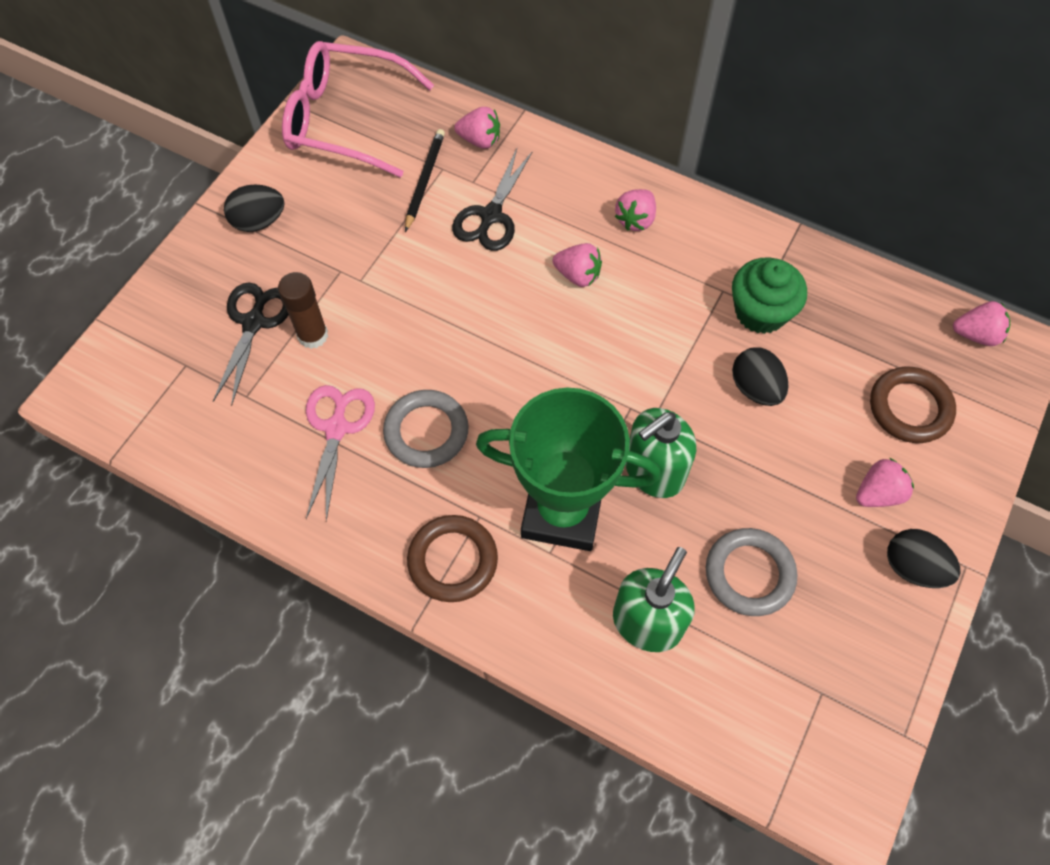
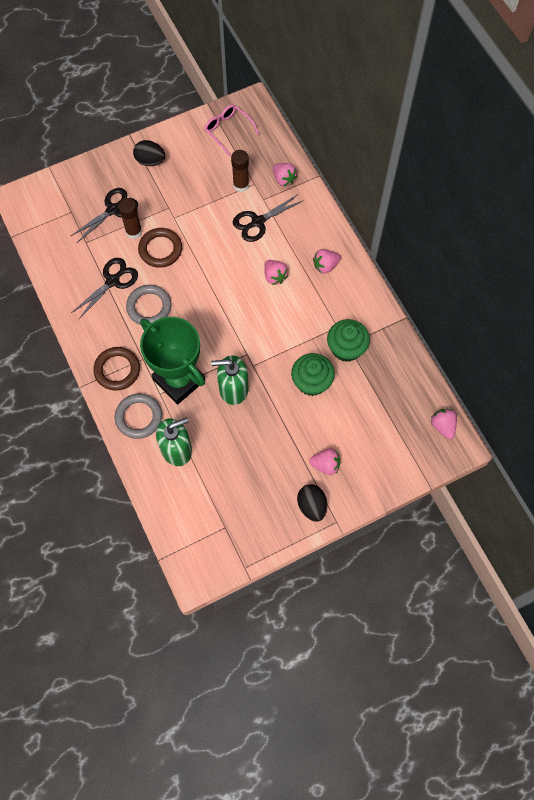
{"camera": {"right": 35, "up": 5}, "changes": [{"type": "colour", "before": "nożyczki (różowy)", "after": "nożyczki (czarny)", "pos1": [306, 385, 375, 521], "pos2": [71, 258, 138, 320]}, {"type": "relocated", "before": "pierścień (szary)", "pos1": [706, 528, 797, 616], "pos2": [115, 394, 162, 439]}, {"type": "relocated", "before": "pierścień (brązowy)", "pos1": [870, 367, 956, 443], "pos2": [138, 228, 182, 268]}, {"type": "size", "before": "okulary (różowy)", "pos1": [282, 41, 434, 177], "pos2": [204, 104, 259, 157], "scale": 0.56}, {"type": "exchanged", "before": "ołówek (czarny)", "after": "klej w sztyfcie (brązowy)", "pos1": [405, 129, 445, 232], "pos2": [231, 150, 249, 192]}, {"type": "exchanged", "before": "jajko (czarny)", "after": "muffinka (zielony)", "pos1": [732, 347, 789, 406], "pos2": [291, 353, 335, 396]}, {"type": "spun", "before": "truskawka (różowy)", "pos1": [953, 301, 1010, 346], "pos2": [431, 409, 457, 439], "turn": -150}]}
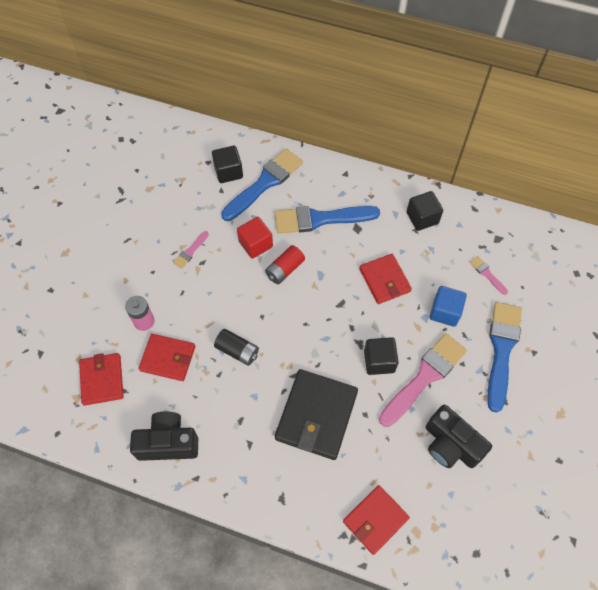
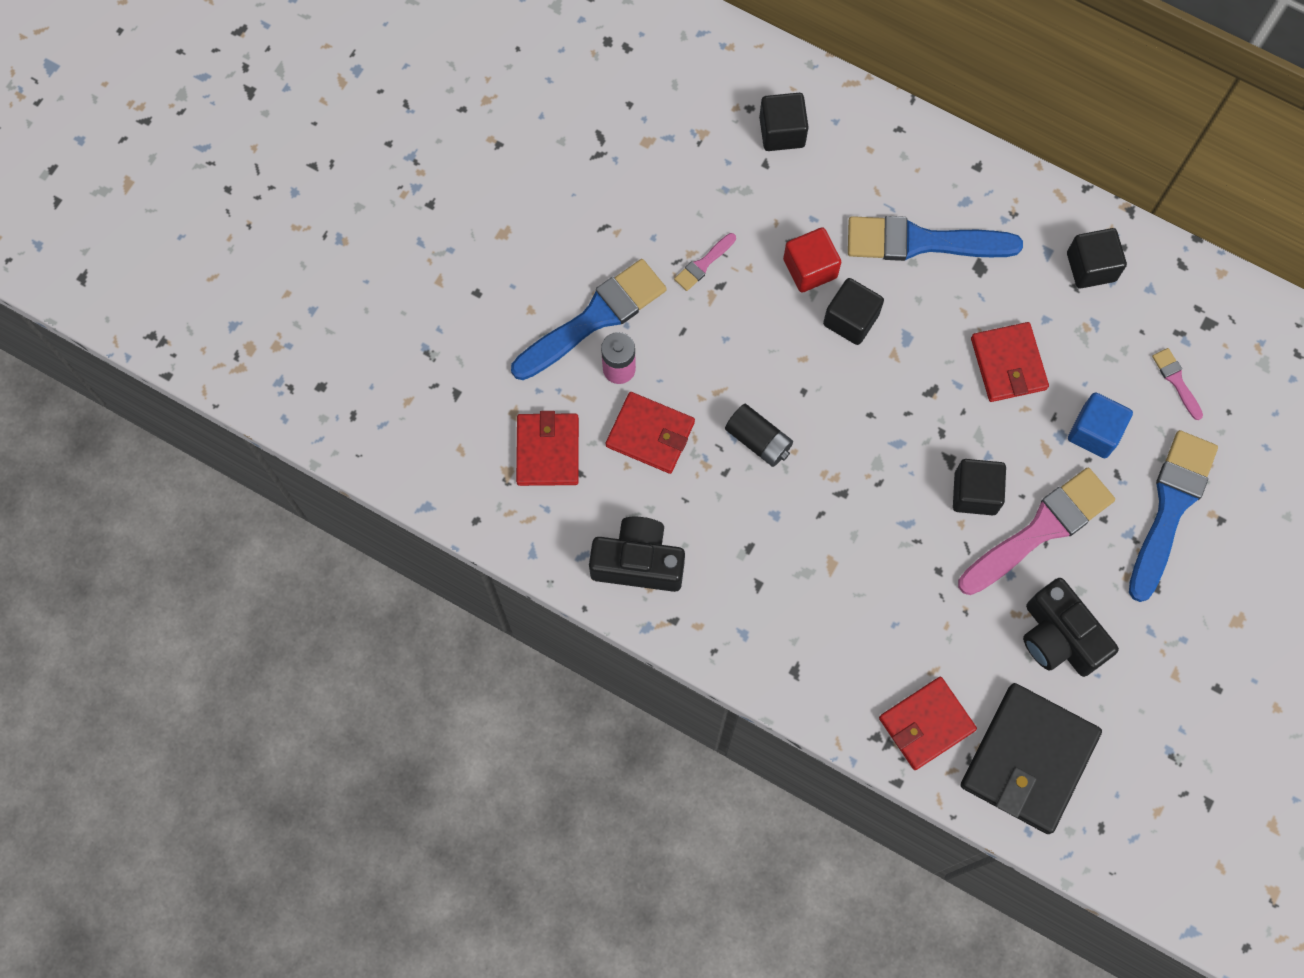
{"camera": {"right": 10, "up": 10}, "changes": [{"type": "relocated", "before": "pędzel (niebieski)", "pos1": [221, 149, 303, 221], "pos2": [511, 259, 667, 380]}, {"type": "exchanged", "before": "bateria (czerwony)", "after": "sześcian (czarny)", "pos1": [265, 245, 305, 284], "pos2": [823, 278, 884, 345]}, {"type": "relocated", "before": "portfel (czarny)", "pos1": [275, 369, 358, 460], "pos2": [960, 683, 1102, 834]}]}
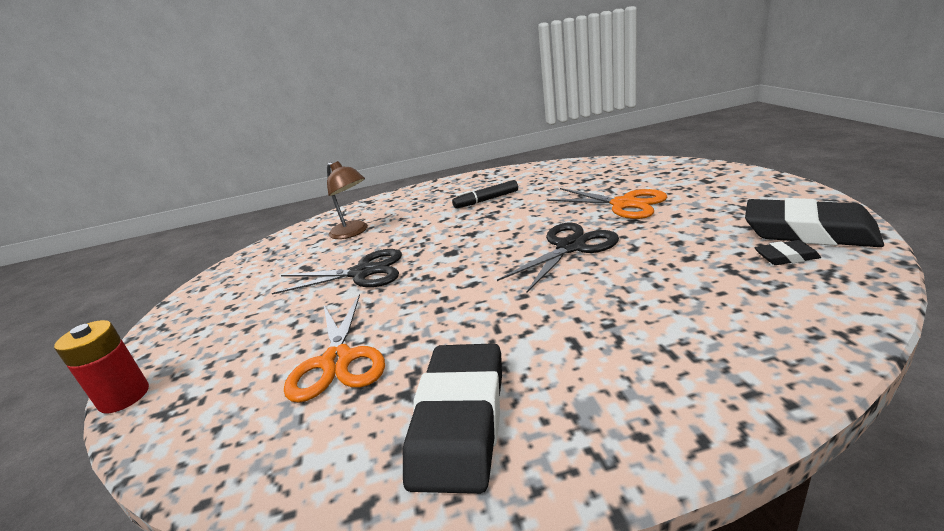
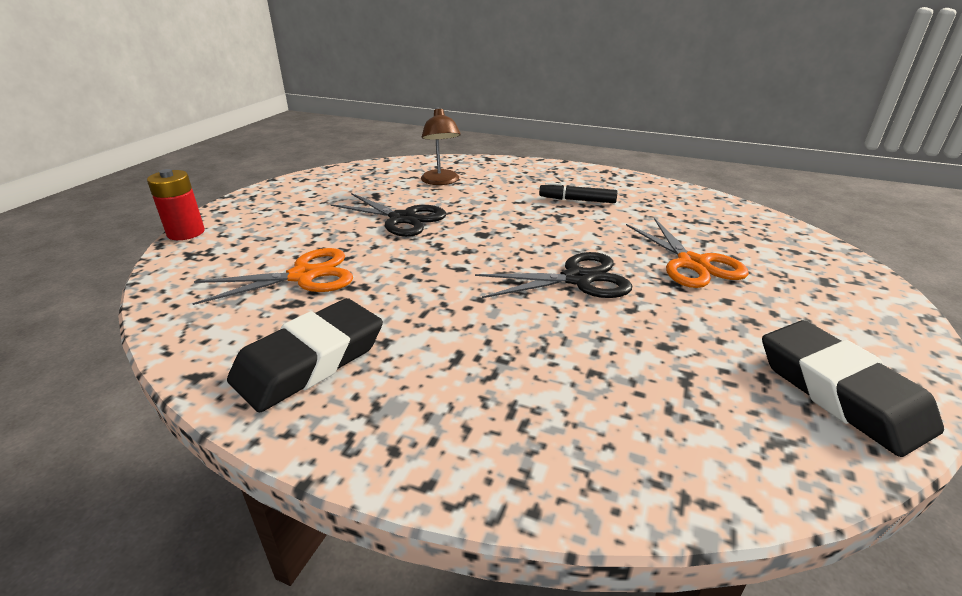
{"camera": {"right": 30, "up": 5}, "changes": [{"type": "spun", "before": "nożyczki (pomarańczowy)", "pos1": [284, 294, 385, 403], "pos2": [192, 248, 353, 305], "turn": -135}, {"type": "missing", "before": "gumka do mazania (czarny)", "pos1": [754, 240, 821, 265]}]}
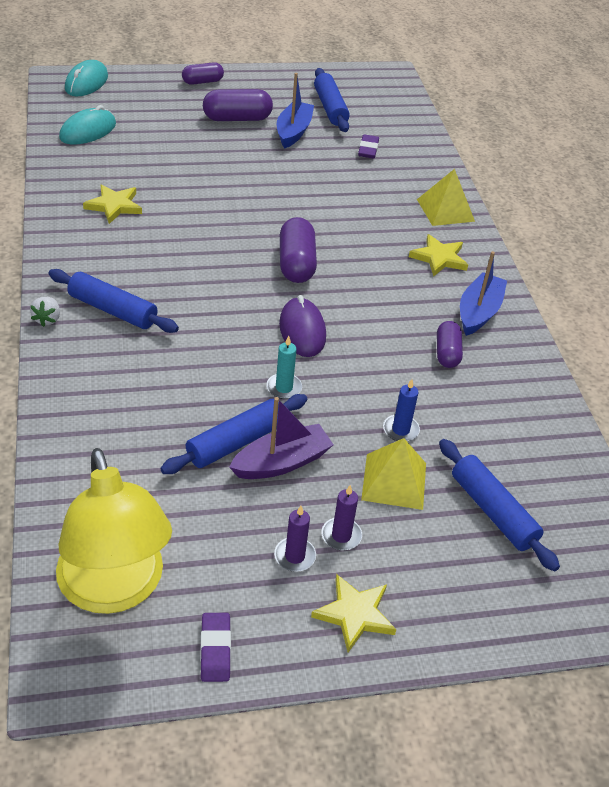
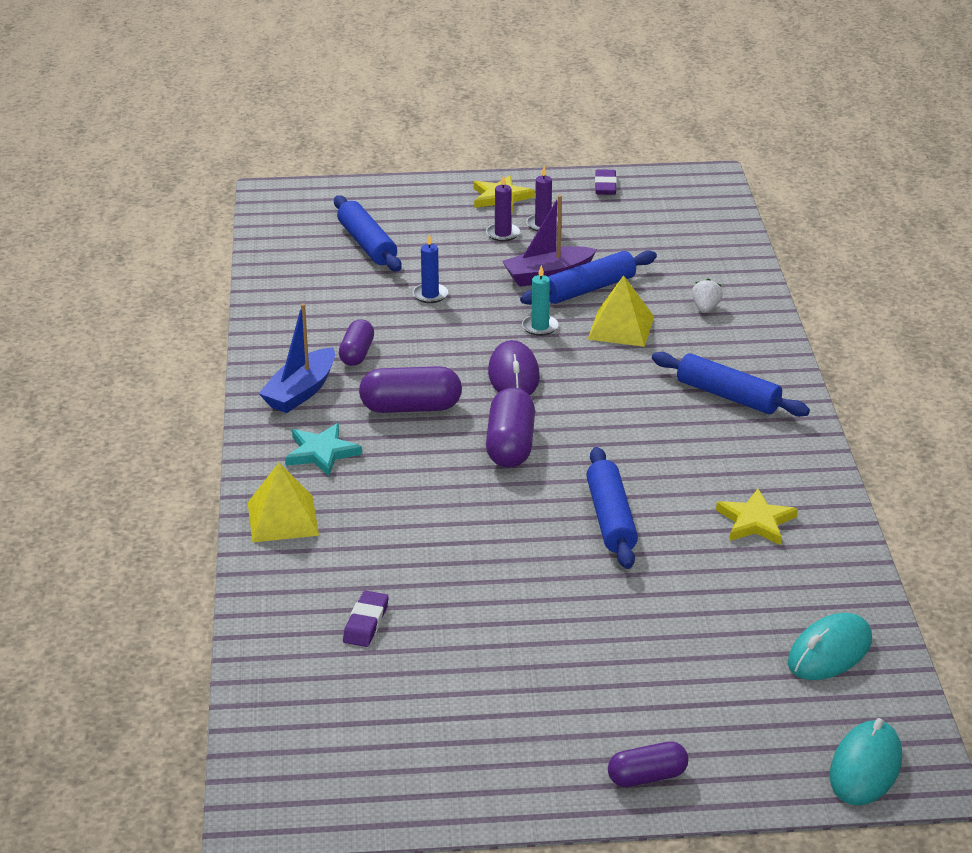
{"camera": {"right": -170, "up": -10}, "changes": [{"type": "colour", "before": "gwiazda (żółty)", "after": "gwiazda (turkusowy)", "pos1": [409, 234, 468, 277], "pos2": [285, 423, 362, 476]}, {"type": "relocated", "before": "kapsułka (fioletowy)", "pos1": [203, 89, 273, 121], "pos2": [359, 366, 462, 413]}, {"type": "relocated", "before": "wałek do ciasta (niebieski)", "pos1": [314, 68, 350, 132], "pos2": [586, 447, 638, 569]}, {"type": "relocated", "before": "piramida (żółty)", "pos1": [361, 438, 426, 510], "pos2": [588, 275, 654, 347]}, {"type": "relocated", "before": "truskawka (biały)", "pos1": [30, 297, 60, 327], "pos2": [692, 278, 723, 313]}, {"type": "missing", "before": "lampka (żółty)", "pos1": [56, 448, 172, 614]}, {"type": "missing", "before": "łódka (niebieski)", "pos1": [277, 73, 314, 149]}]}
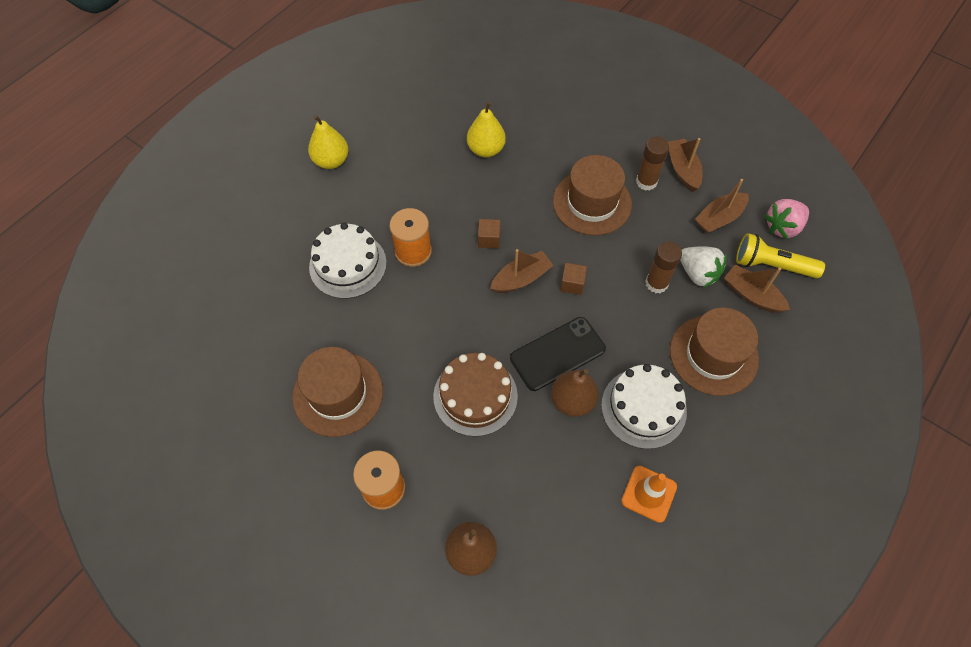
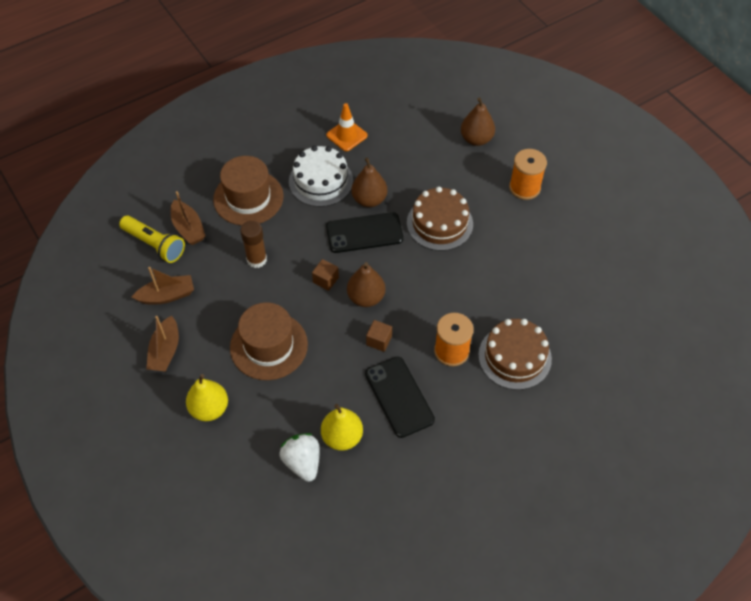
{"camera": {"right": -160, "up": -5}, "changes": [{"type": "relocated", "before": "gruszka (żółty)", "pos1": [308, 115, 348, 169], "pos2": [186, 374, 228, 421]}, {"type": "relocated", "before": "truskawka (biały)", "pos1": [680, 246, 727, 288], "pos2": [280, 433, 320, 482]}, {"type": "exchanged", "before": "łódka (brązowy)", "after": "gruszka (brązowy)", "pos1": [490, 249, 554, 293], "pos2": [347, 262, 385, 307]}, {"type": "appeared", "after": "telefon (czarny)", "pos2": [365, 357, 435, 438]}, {"type": "colour", "before": "tort (biały)", "after": "tort (brązowy)", "pos1": [309, 223, 387, 299], "pos2": [478, 319, 552, 390]}, {"type": "missing", "before": "kapelusz (brązowy)", "pos1": [292, 347, 383, 437]}, {"type": "missing", "before": "klej w sztyfcie (brązowy)", "pos1": [636, 137, 669, 191]}, {"type": "missing", "before": "truskawka (różowy)", "pos1": [764, 199, 809, 239]}]}
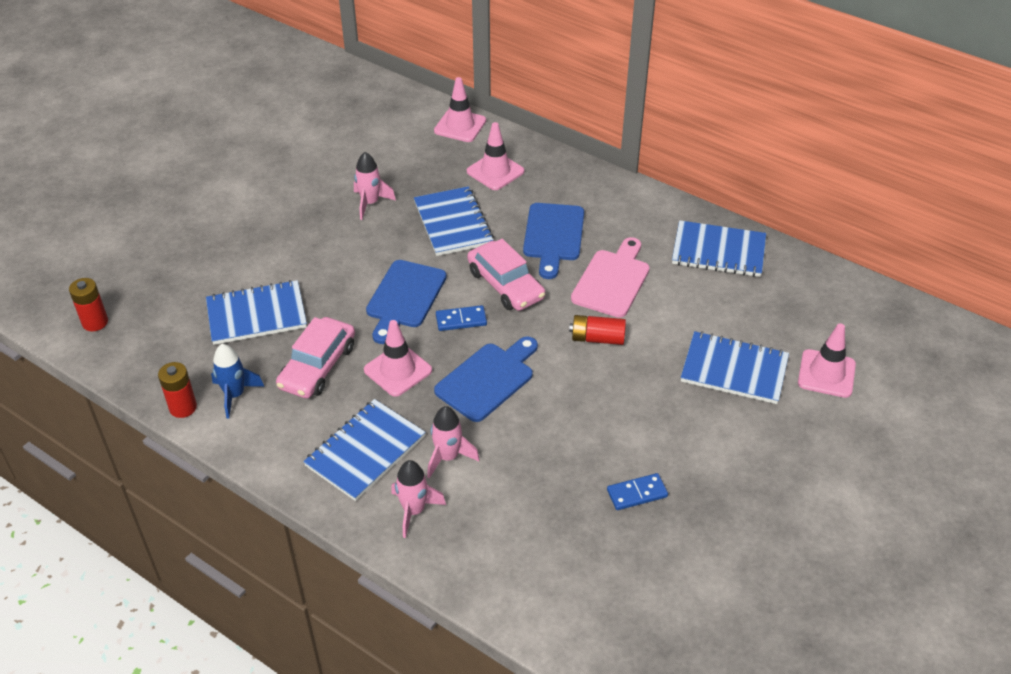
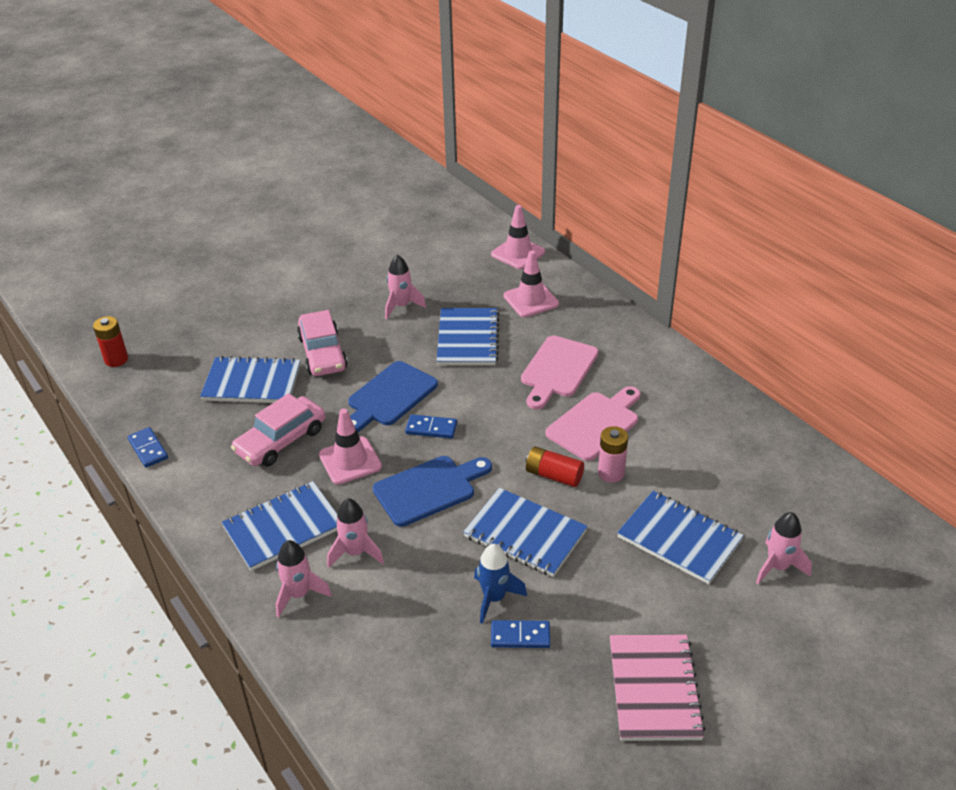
{"camera": {"right": 20, "up": -5}, "changes": [{"type": "exchanged", "before": "bateria (czerwony)", "after": "kostka domina (niebieski)", "pos1": [158, 362, 197, 418], "pos2": [128, 427, 168, 468]}, {"type": "relocated", "before": "samochód (różowy)", "pos1": [467, 239, 545, 311], "pos2": [297, 310, 348, 376]}, {"type": "relocated", "before": "zeszyt (niebieski)", "pos1": [672, 220, 766, 277], "pos2": [463, 488, 588, 577]}, {"type": "relocated", "before": "rakieta (niebieski)", "pos1": [211, 344, 264, 419], "pos2": [474, 544, 527, 624]}, {"type": "colour", "before": "deska do krojenia (niebieski)", "after": "deska do krojenia (różowy)", "pos1": [523, 203, 584, 279], "pos2": [521, 336, 598, 410]}, {"type": "appeared", "after": "bateria (różowy)", "pos2": [598, 426, 628, 483]}, {"type": "appeared", "after": "zeszyt (różowy)", "pos2": [610, 634, 706, 741]}, {"type": "exchanged", "before": "pachołek (różowy)", "after": "rakieta (różowy)", "pos1": [798, 323, 856, 398], "pos2": [756, 512, 812, 584]}]}
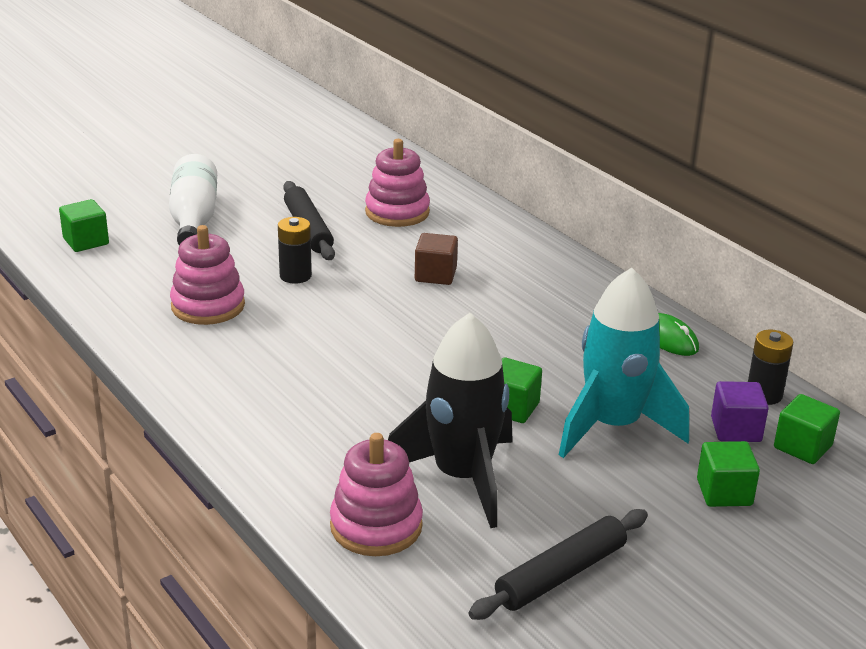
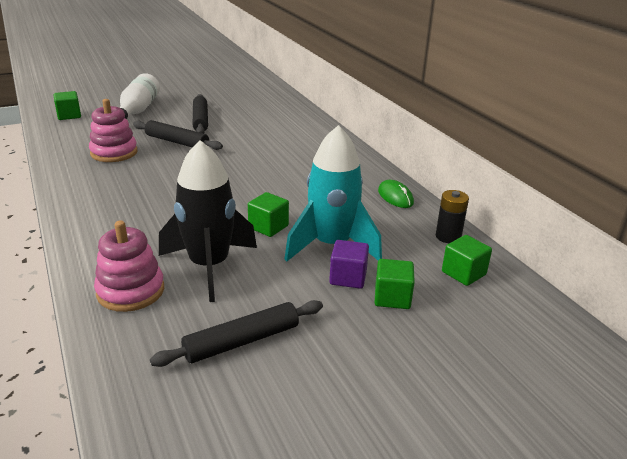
{"camera": {"right": 10, "up": 0}, "changes": [{"type": "exchanged", "before": "bateria (czarny)", "after": "wałek do ciasta (czarny)", "pos1": [278, 217, 312, 284], "pos2": [133, 120, 223, 150]}, {"type": "relocated", "before": "sześcian (fioletowy)", "pos1": [711, 381, 769, 442], "pos2": [329, 240, 369, 289]}, {"type": "missing", "before": "zabawka nakładanka (różowy)", "pos1": [365, 139, 430, 227]}, {"type": "missing", "before": "sześcian (brązowy)", "pos1": [415, 233, 458, 285]}]}
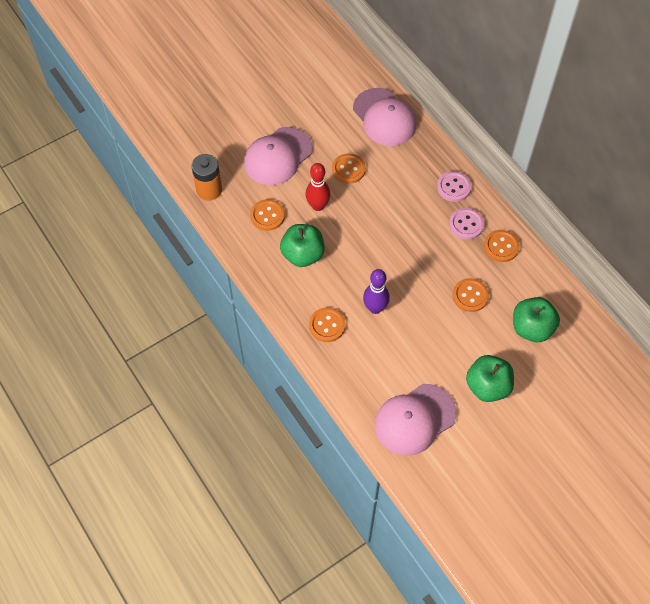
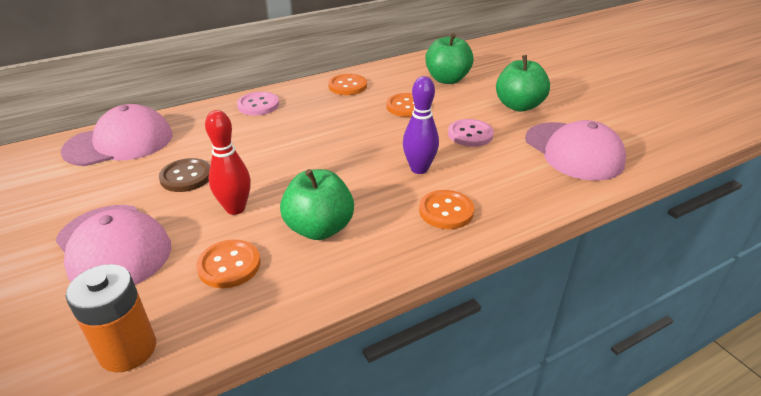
{"camera": {"right": -85, "up": -25}, "changes": [{"type": "colour", "before": "guzik (pomarańczowy)", "after": "guzik (brązowy)", "pos1": [332, 153, 366, 184], "pos2": [159, 158, 210, 192]}, {"type": "relocated", "before": "guzik (różowy)", "pos1": [449, 208, 484, 240], "pos2": [448, 119, 494, 147]}]}
